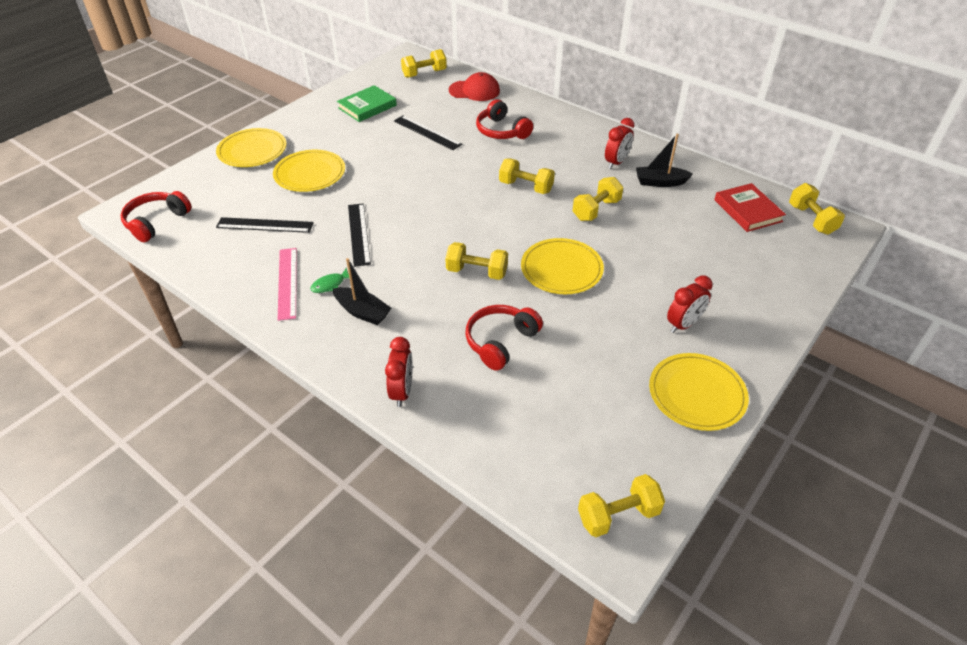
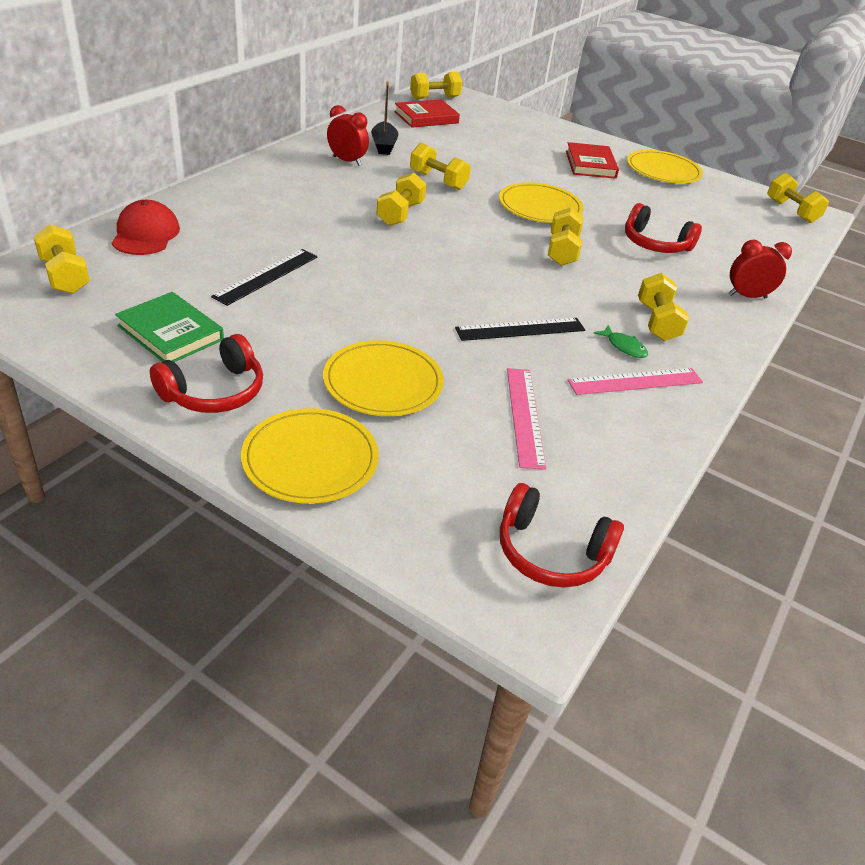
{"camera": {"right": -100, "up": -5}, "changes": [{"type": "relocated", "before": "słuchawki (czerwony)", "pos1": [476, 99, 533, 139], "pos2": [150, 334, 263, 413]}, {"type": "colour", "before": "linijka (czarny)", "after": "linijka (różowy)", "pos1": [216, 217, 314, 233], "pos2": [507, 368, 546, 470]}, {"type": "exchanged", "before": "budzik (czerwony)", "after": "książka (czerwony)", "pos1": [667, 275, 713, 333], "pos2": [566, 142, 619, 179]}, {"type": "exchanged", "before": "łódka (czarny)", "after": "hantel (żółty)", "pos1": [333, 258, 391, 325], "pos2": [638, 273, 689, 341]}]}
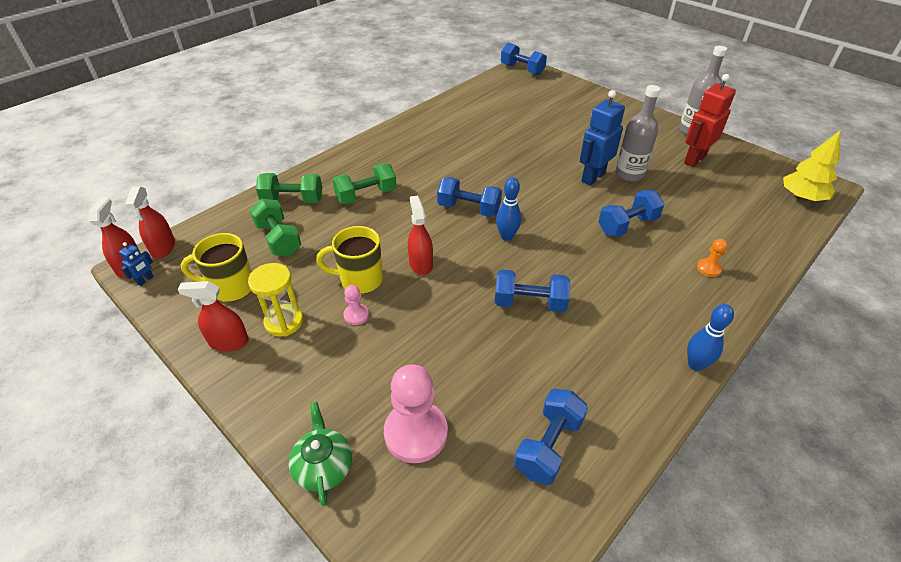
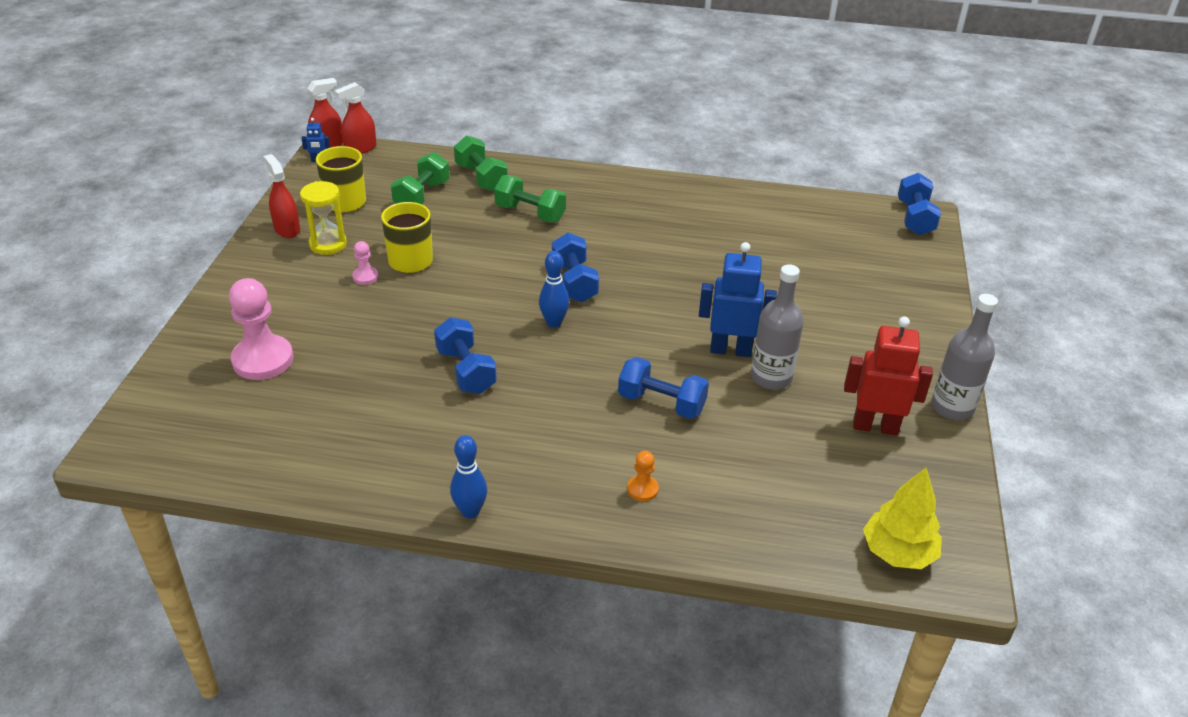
{"camera": {"right": 55, "up": -5}, "changes": [{"type": "missing", "before": "imbryk (zielony)", "pos1": [289, 402, 352, 506]}, {"type": "missing", "before": "spryskiwacz (czerwony)", "pos1": [408, 195, 433, 275]}, {"type": "missing", "before": "hantel (niebieski)", "pos1": [514, 389, 588, 485]}]}
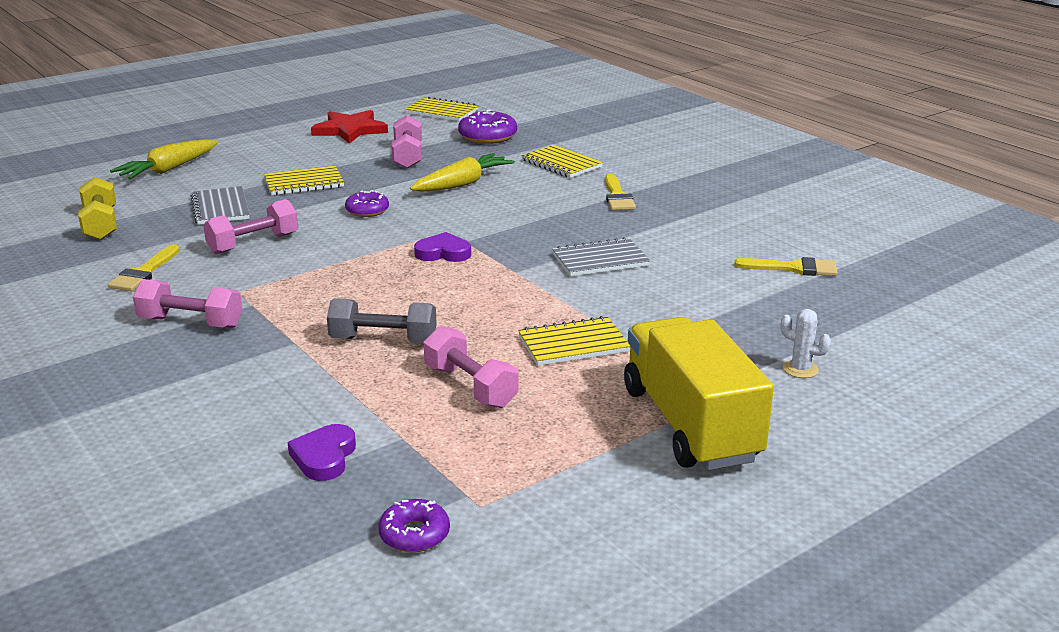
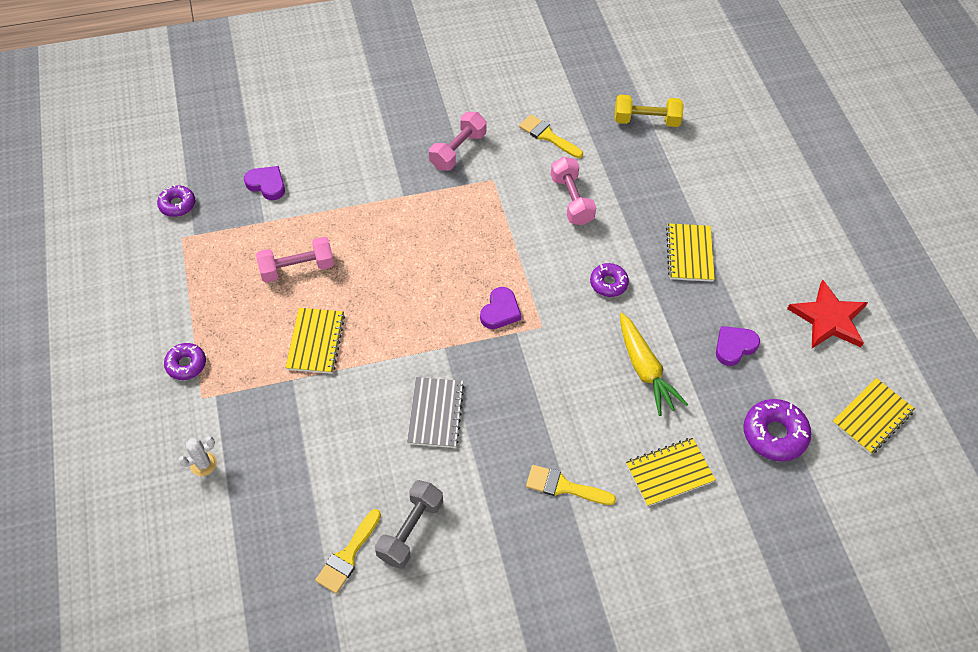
{"camera": {"right": 110, "up": 30}, "changes": [{"type": "exchanged", "before": "ciężarówka (żółty)", "after": "donut (fioletowy)", "pos1": [624, 317, 774, 470], "pos2": [164, 343, 206, 380]}, {"type": "relocated", "before": "hantel (szary)", "pos1": [327, 298, 437, 343], "pos2": [375, 480, 443, 569]}, {"type": "exchanged", "before": "hantel (różowy)", "after": "serce (fioletowy)", "pos1": [391, 115, 422, 169], "pos2": [716, 326, 760, 366]}, {"type": "missing", "before": "marchewka (żółty)", "pos1": [110, 139, 218, 179]}, {"type": "missing", "before": "zeszyt (szary)", "pos1": [191, 186, 250, 225]}]}
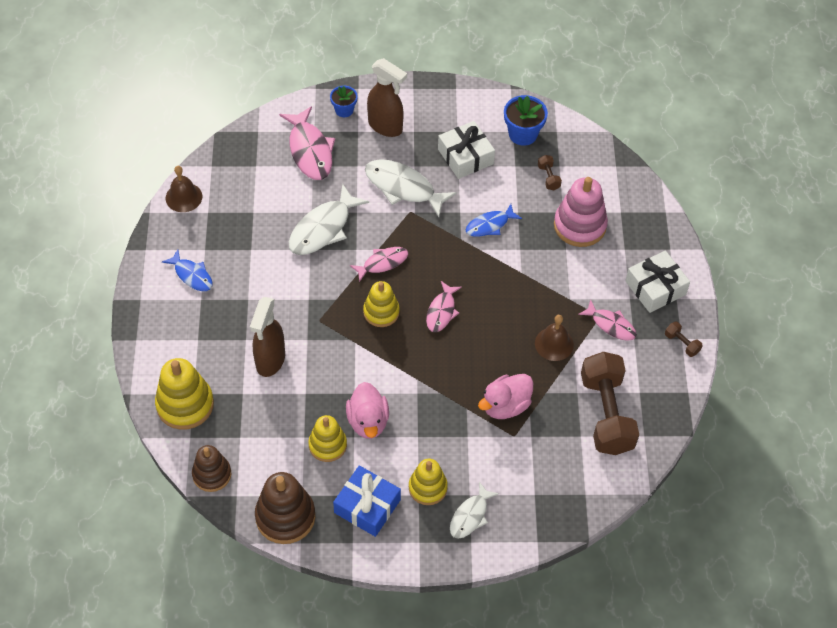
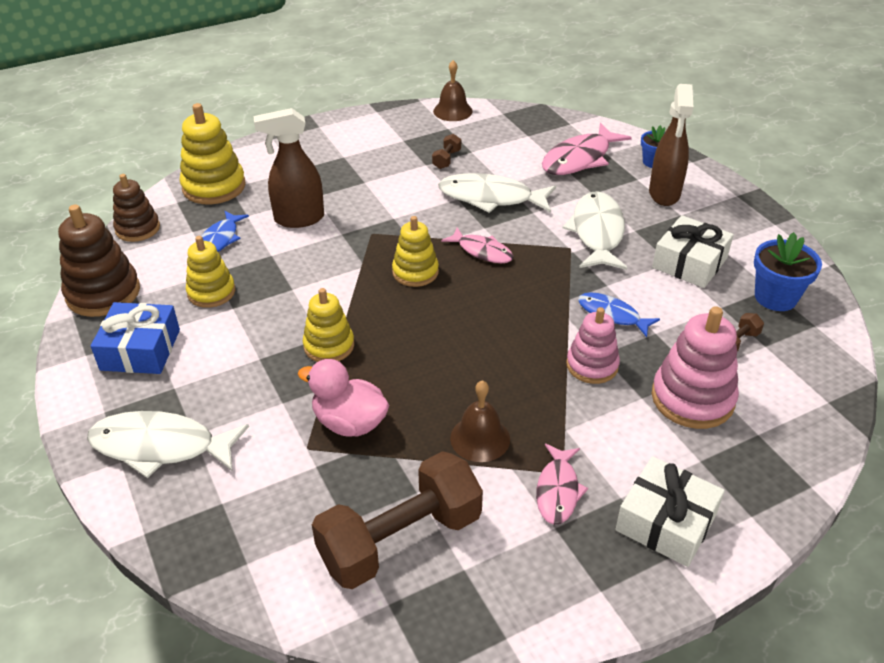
{"camera": {"right": 65, "up": -15}, "changes": [{"type": "size", "before": "ryba (biały)", "pos1": [450, 482, 499, 539], "pos2": [87, 411, 249, 478], "scale": 1.65}, {"type": "relocated", "before": "ryba (niebieski)", "pos1": [162, 250, 213, 291], "pos2": [202, 211, 249, 252]}, {"type": "relocated", "before": "zabawka nakładanka (żółty)", "pos1": [409, 459, 448, 505], "pos2": [303, 288, 354, 362]}, {"type": "relocated", "before": "hantel (brązowy)", "pos1": [665, 321, 703, 357], "pos2": [432, 134, 461, 169]}, {"type": "appeared", "after": "zabawka nakładanka (różowy)", "pos2": [566, 307, 620, 384]}, {"type": "missing", "before": "kaczka (różowy)", "pos1": [346, 382, 389, 439]}, {"type": "missing", "before": "ryba (różowy)", "pos1": [426, 281, 462, 332]}]}
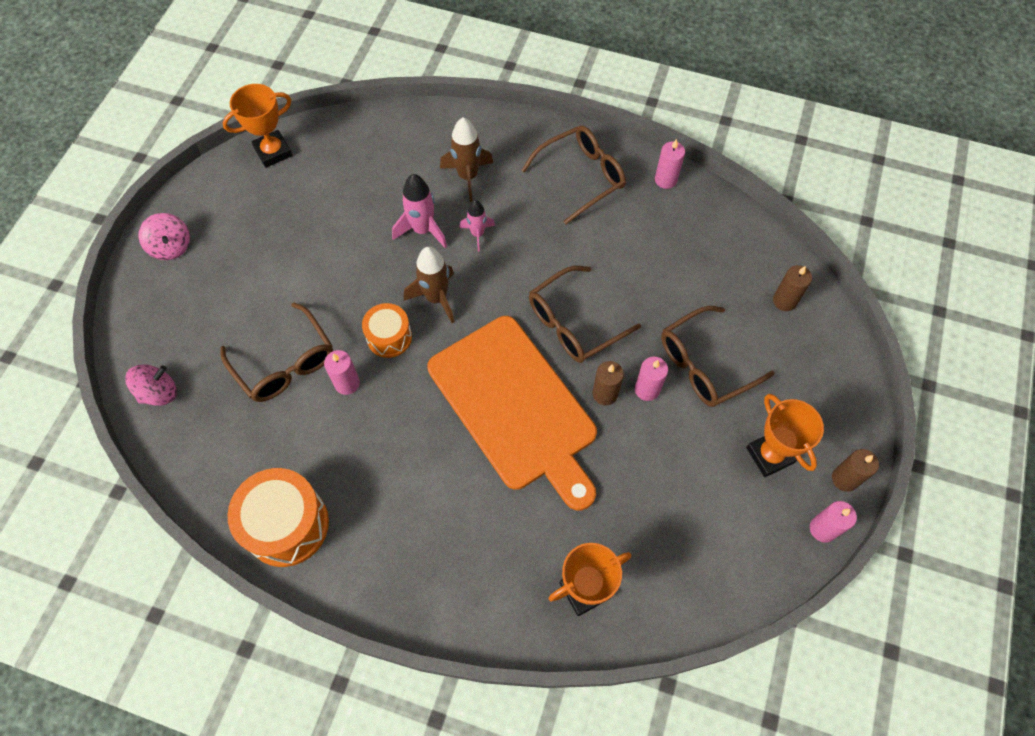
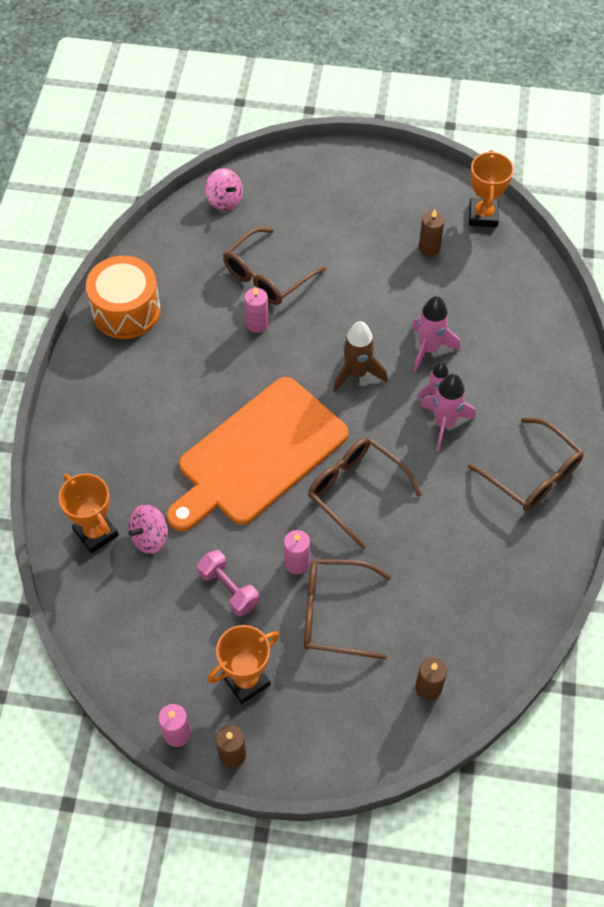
{"camera": {"right": 80, "up": -5}, "changes": [{"type": "relocated", "before": "bączek (różowy)", "pos1": [138, 213, 190, 260], "pos2": [128, 505, 168, 554]}, {"type": "appeared", "after": "hantel (różowy)", "pos2": [197, 550, 259, 616]}, {"type": "spun", "before": "okulary (brązowy)", "pos1": [661, 306, 775, 407], "pos2": [304, 559, 391, 660], "turn": -45}, {"type": "relocated", "before": "świeca (brązowy)", "pos1": [592, 361, 624, 405], "pos2": [419, 209, 445, 256]}, {"type": "appeared", "after": "rakieta (różowy)", "pos2": [420, 374, 476, 451]}, {"type": "spun", "before": "puchar (pomarańczowy)", "pos1": [222, 84, 292, 168], "pos2": [469, 150, 514, 227], "turn": 45}, {"type": "missing", "before": "bęben (pomarańczowy)", "pos1": [362, 303, 412, 358]}, {"type": "missing", "before": "rakieta (brązowy)", "pos1": [440, 117, 493, 202]}, {"type": "missing", "before": "świeca (różowy)", "pos1": [655, 139, 685, 189]}]}
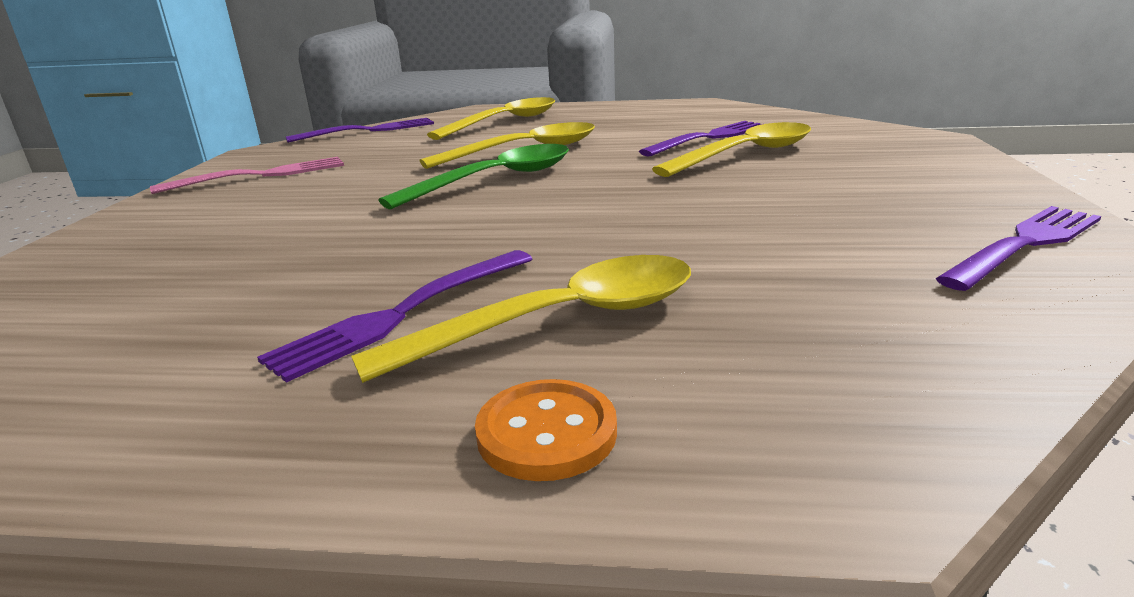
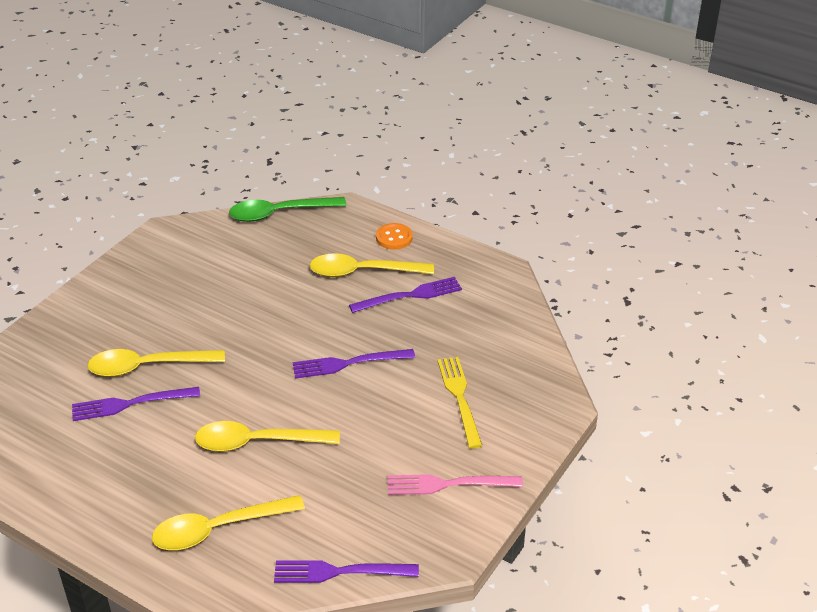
{"camera": {"right": -155, "up": 15}, "changes": [{"type": "relocated", "before": "łyżka (zielony)", "pos1": [378, 144, 569, 209], "pos2": [229, 197, 347, 222]}, {"type": "relocated", "before": "widelec (fioletowy)", "pos1": [935, 206, 1101, 291], "pos2": [293, 349, 415, 379]}, {"type": "appeared", "after": "widelec (żółty)", "pos2": [437, 357, 482, 449]}]}
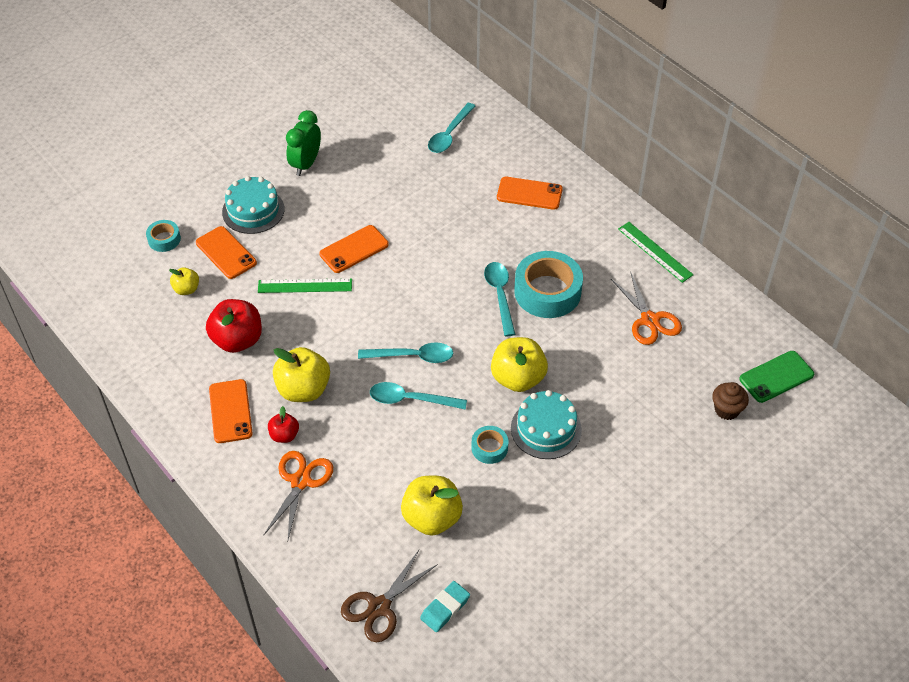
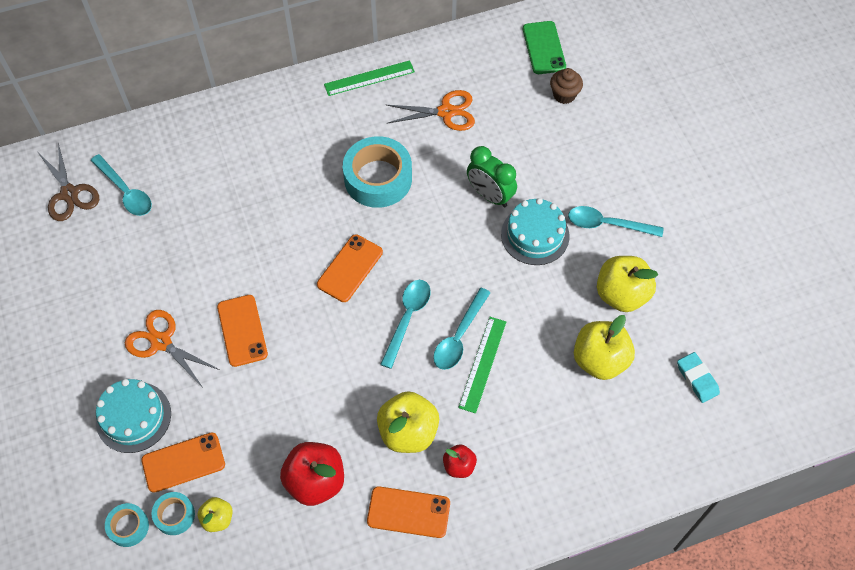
{"camera": {"right": -70, "up": 10}, "changes": [{"type": "relocated", "before": "nożyczki (brązowy)", "pos1": [341, 550, 438, 643], "pos2": [39, 143, 99, 221]}, {"type": "relocated", "before": "nożyczki (pomarańczowy)", "pos1": [264, 451, 333, 540], "pos2": [125, 310, 220, 386]}, {"type": "relocated", "before": "taśma klejąca (turkusowy)", "pos1": [471, 426, 508, 464], "pos2": [151, 492, 195, 535]}, {"type": "relocated", "before": "telefon (pomarańczowy)", "pos1": [497, 177, 563, 210], "pos2": [317, 234, 383, 302]}, {"type": "relocated", "before": "linijka (zielony)", "pos1": [258, 278, 352, 293], "pos2": [458, 317, 506, 413]}, {"type": "relocated", "before": "budzik (zielony)", "pos1": [286, 110, 321, 176], "pos2": [467, 146, 517, 207]}, {"type": "relocated", "before": "łyżka (turkusowy)", "pos1": [484, 262, 516, 336], "pos2": [568, 206, 663, 237]}, {"type": "relocated", "before": "jabłko (żółty)", "pos1": [491, 337, 548, 392], "pos2": [597, 256, 658, 312]}]}
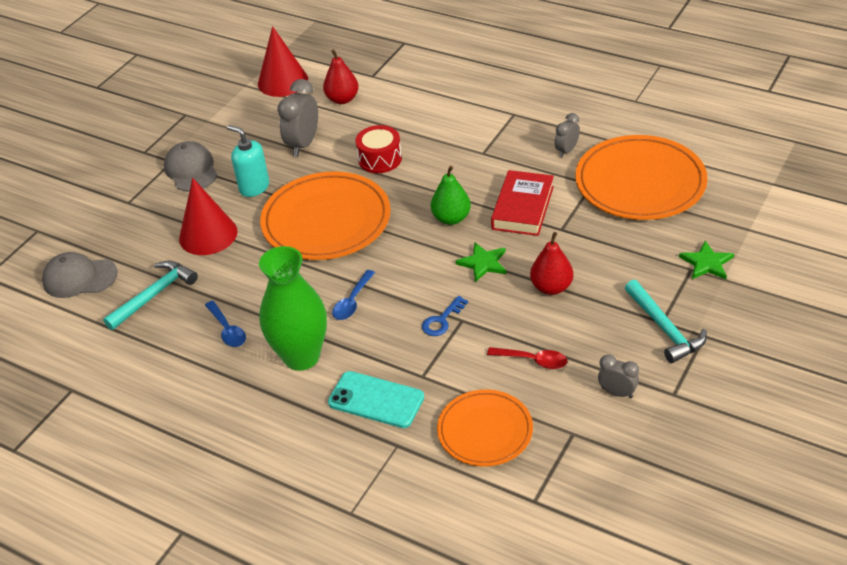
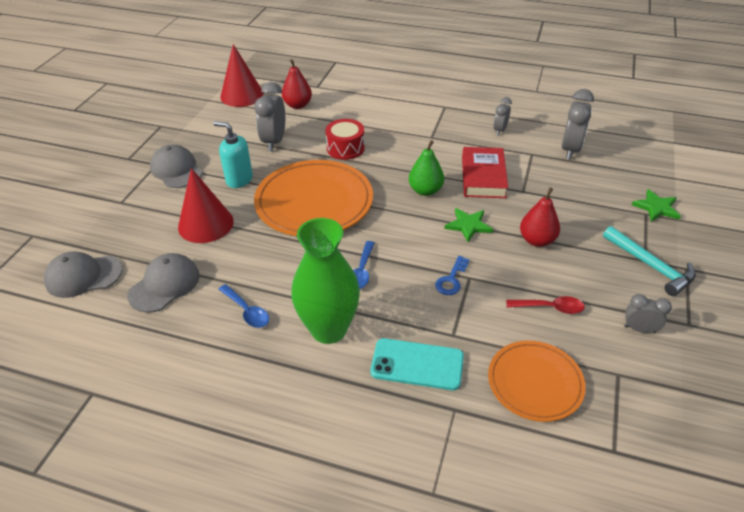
{"camera": {"right": -15, "up": 0}, "changes": [{"type": "exchanged", "before": "młotek (turkusowy)", "after": "czapka (szary)", "pos1": [103, 261, 198, 330], "pos2": [127, 253, 200, 312]}, {"type": "exchanged", "before": "talerz (pomarańczowy)", "after": "budzik (szary)", "pos1": [575, 135, 708, 220], "pos2": [562, 89, 594, 160]}]}
